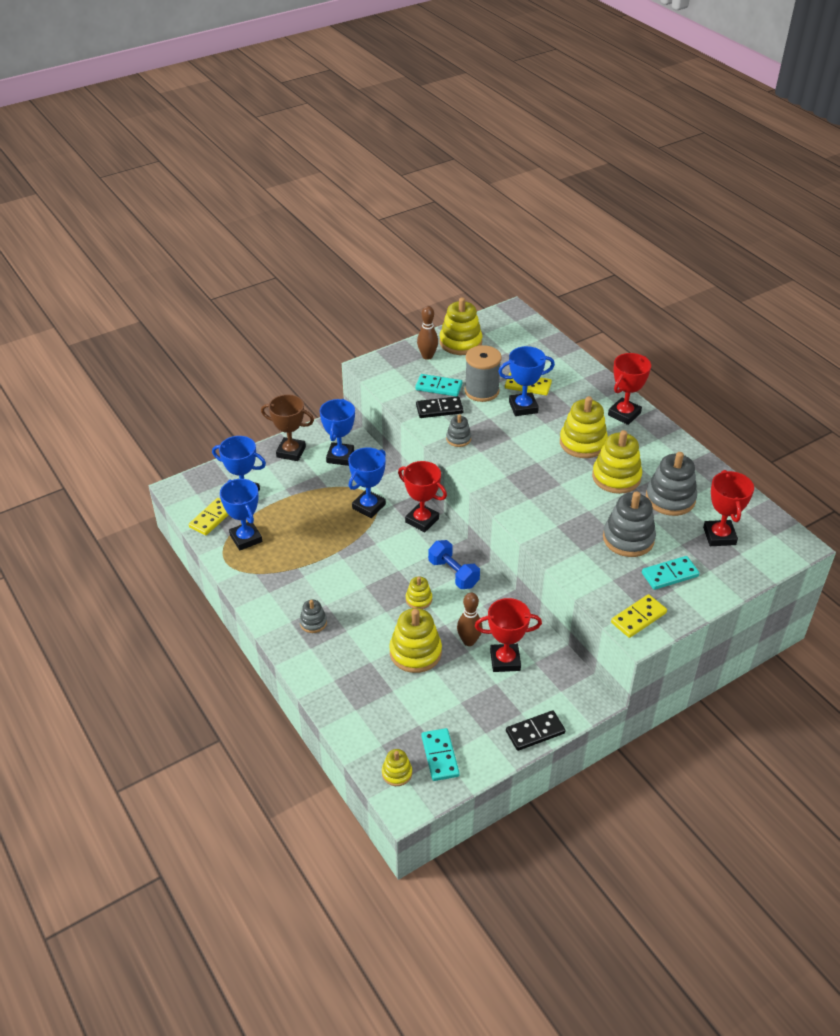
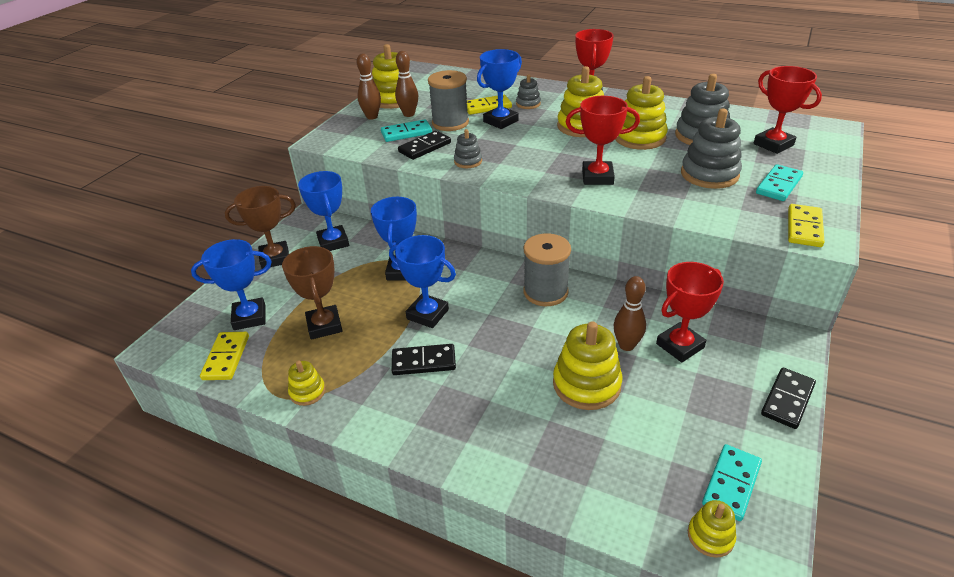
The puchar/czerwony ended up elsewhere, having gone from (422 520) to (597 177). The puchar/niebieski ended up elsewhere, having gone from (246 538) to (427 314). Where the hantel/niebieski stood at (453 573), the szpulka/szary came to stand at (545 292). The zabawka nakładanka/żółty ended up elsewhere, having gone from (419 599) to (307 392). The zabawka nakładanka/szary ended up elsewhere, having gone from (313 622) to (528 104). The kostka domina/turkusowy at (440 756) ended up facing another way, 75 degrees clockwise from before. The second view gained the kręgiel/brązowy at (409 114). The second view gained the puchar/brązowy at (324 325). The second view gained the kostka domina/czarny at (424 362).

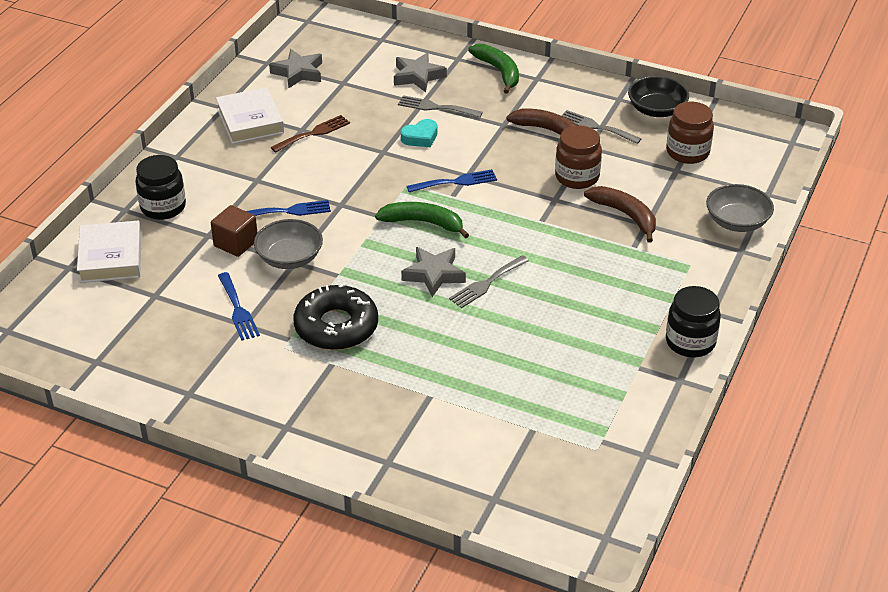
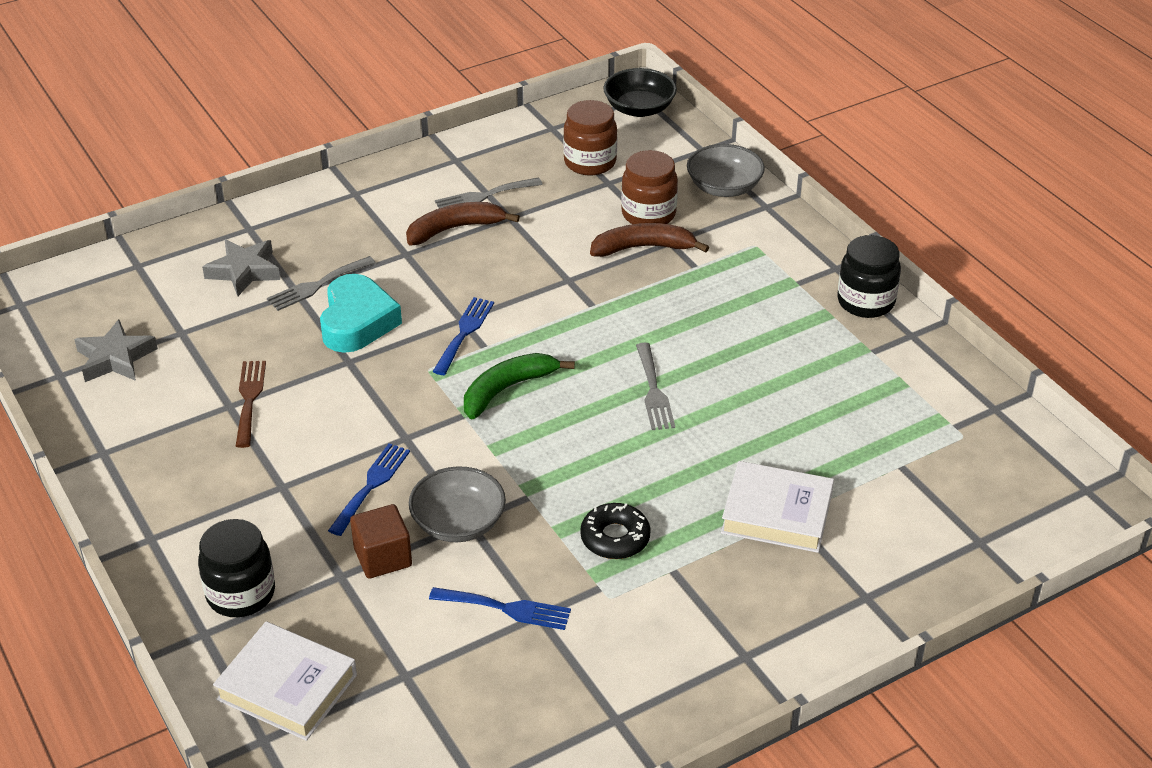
The second view lost the banan/zielony at (499 71). The miska/czarny ended up elsewhere, having gone from (656 110) to (639 109). The książka/biały ended up elsewhere, having gone from (250 121) to (776 513). The size of the serce/turkusowy at (420 137) changed by a factor of 1.73. The słoik/brązowy ended up elsewhere, having gone from (577 177) to (648 214). The second view lost the gwiazda/szary at (434 274). The size of the donut/czarny at (336 326) changed by a factor of 0.61.

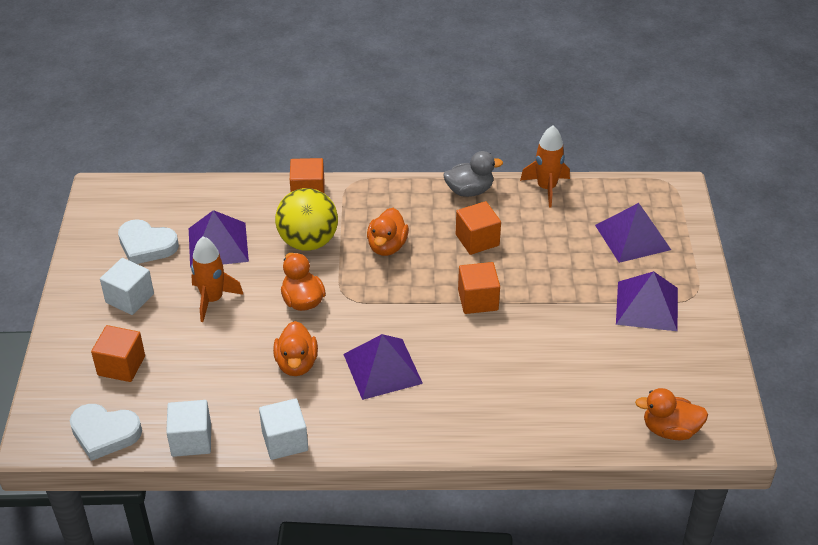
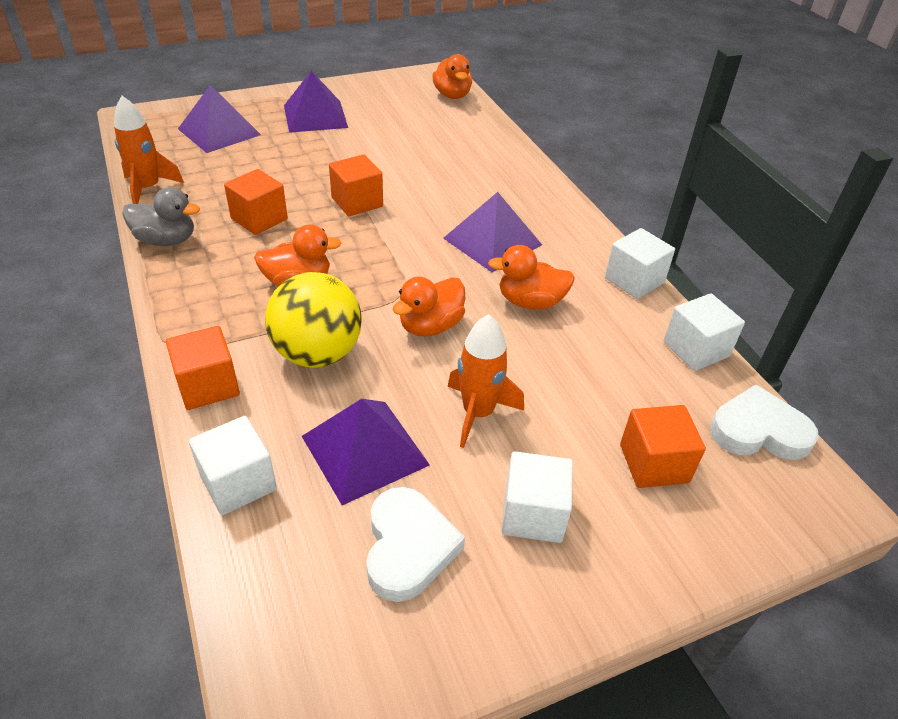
The kaczka/szary at (469 191) ended up facing another way, 135 degrees clockwise from before. The kaczka/pomarańczowy at (296 364) ended up facing another way, 150 degrees counterclockwise from before. The serce/biały at (104 433) ended up facing another way, 75 degrees counterclockwise from before. The second view gained the sześcian/biały at (238 482).

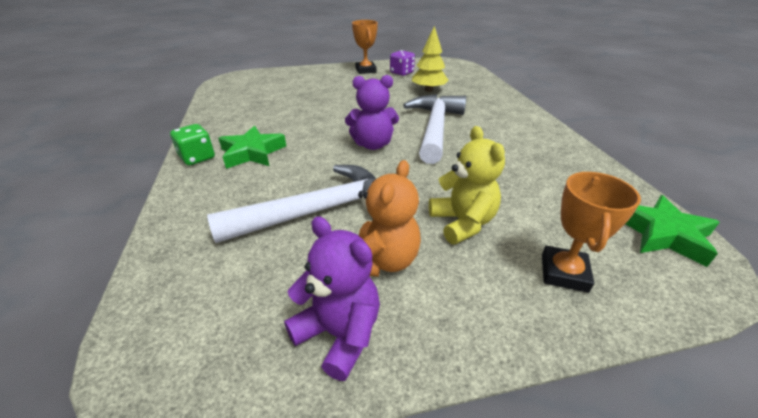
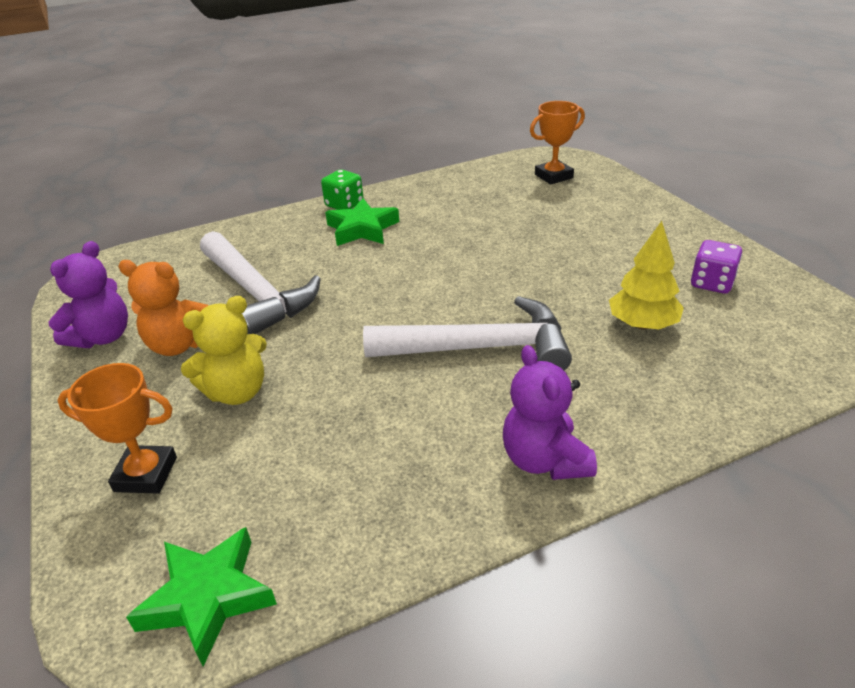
The puchar/pomarańczowy ended up elsewhere, having gone from (365 70) to (553 176). The miś/fioletowy ended up elsewhere, having gone from (372 144) to (544 460).

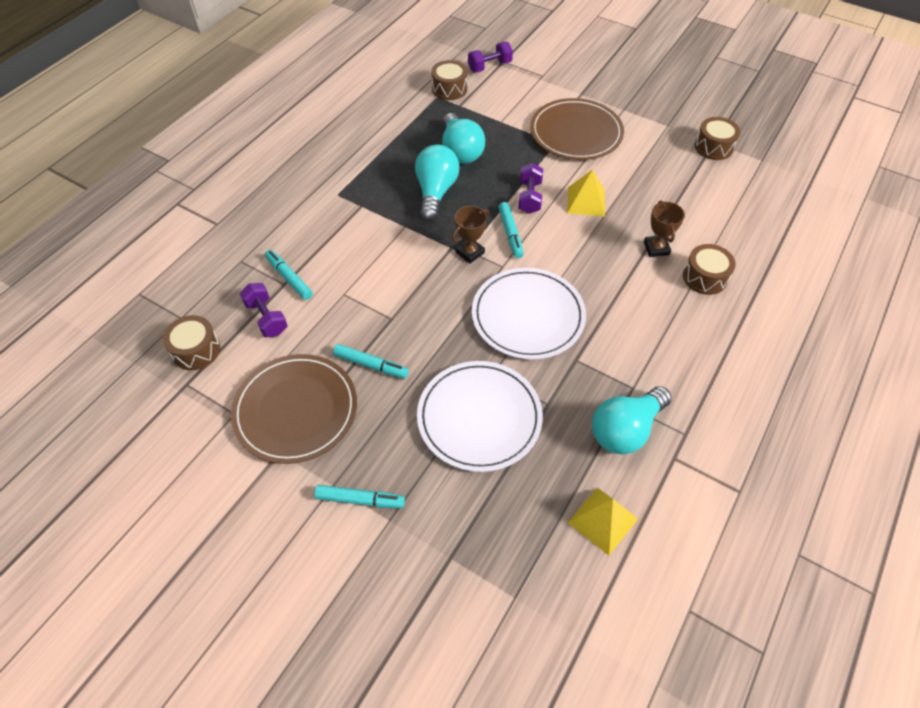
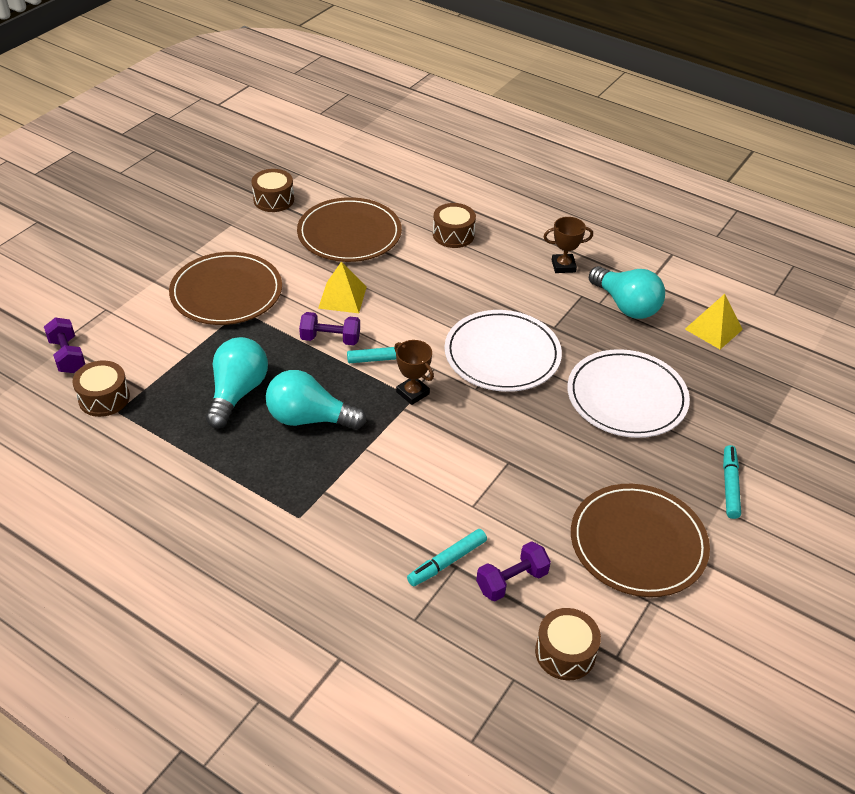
The żarówka/turkusowy at (460 151) ended up facing another way, 60 degrees counterclockwise from before. The puchar/brązowy ended up elsewhere, having gone from (656 248) to (563 266). The second view lost the flamaster/turkusowy at (371 365). The second view gained the talerz/brązowy at (349 234).

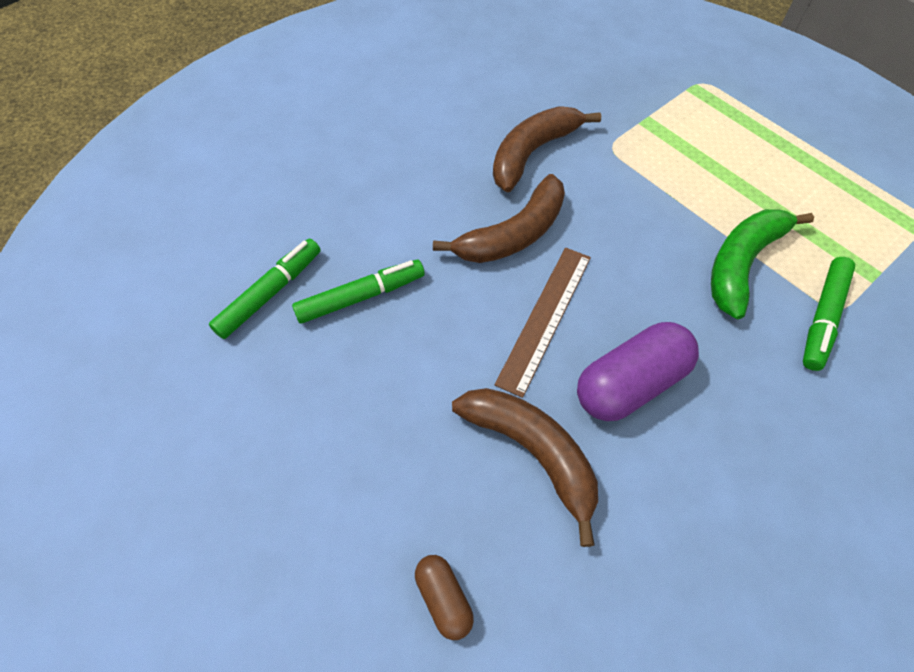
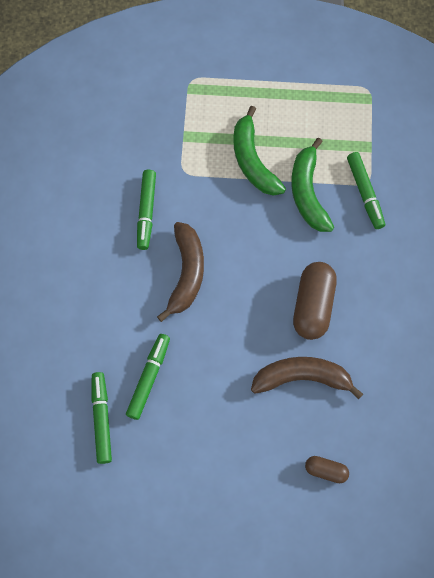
Where the banan/brązowy stood at (532 153), the flamaster/zielony came to stand at (146 212). The second view lost the linijka/brązowy at (544 317). What was the kapsułka/fioletowy at (630 383) turned into the kapsułka/brązowy at (313 306). The second view gained the banan/zielony at (253 160).

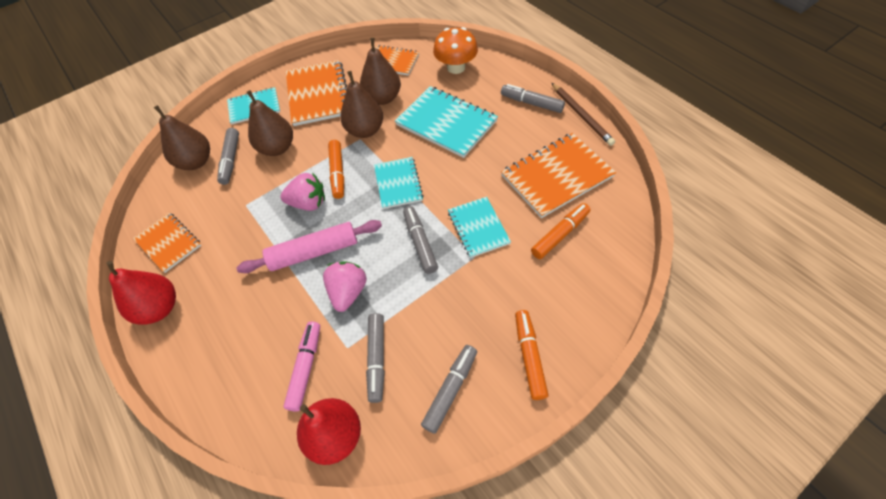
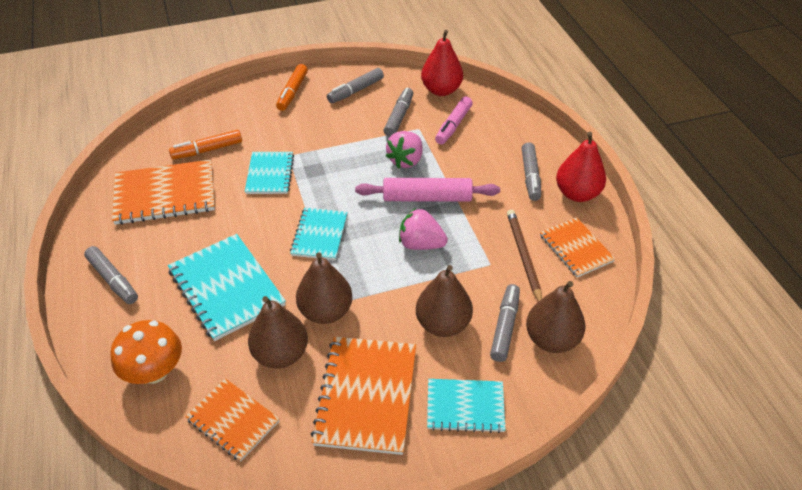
The ołówek/brązowy ended up elsewhere, having gone from (581 115) to (523 256). The second view lost the flamaster/pomarańczowy at (338 173). The flamaster/szary ended up elsewhere, having gone from (420 243) to (530 176).

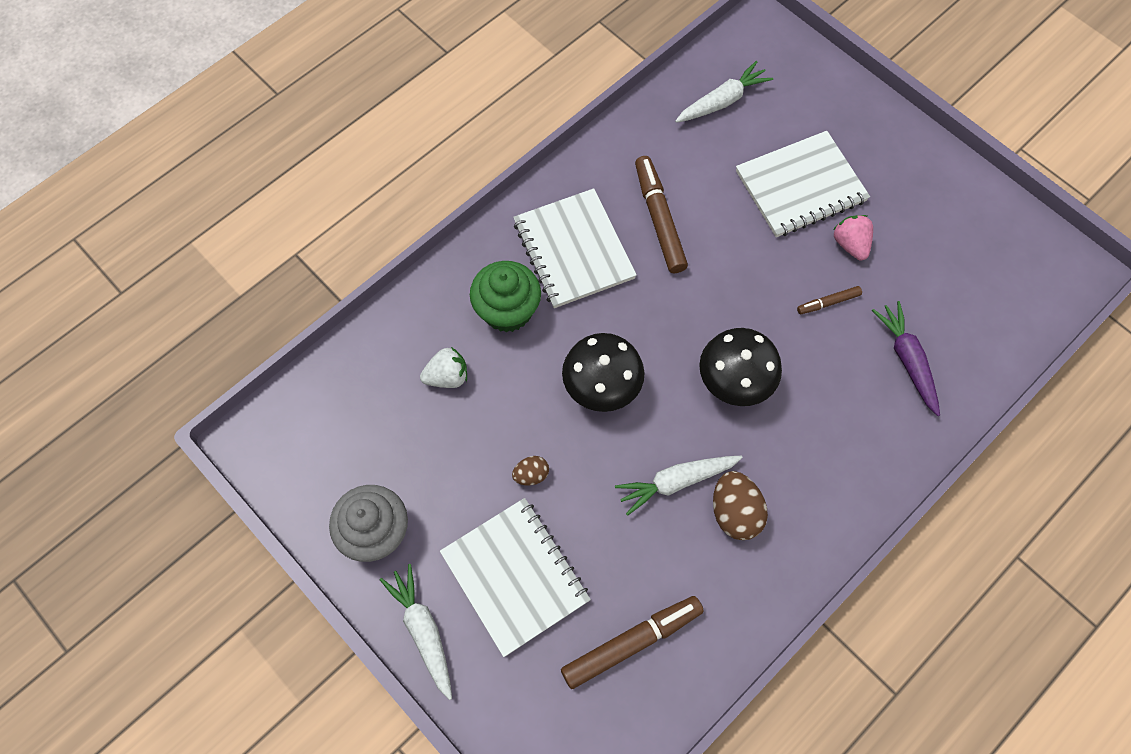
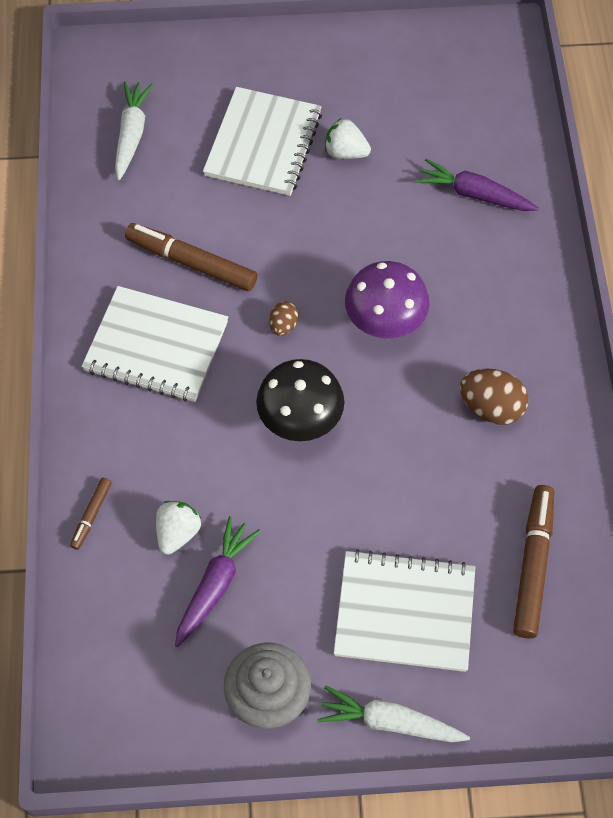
What was the truskawka/różowy at (850 244) turned into the truskawka/biały at (345 152). The second view lost the muffinka/zielony at (507 310). The flamaster/brązowy ended up elsewhere, having gone from (828 302) to (91 515). What was the grzyb/czarny at (733 383) turned into the grzyb/fioletowy at (384 323). The jajko/brązowy ended up elsewhere, having gone from (531 475) to (283 326). The second view lost the marchewka/biały at (676 482). The second view gained the marchewka/fioletowy at (215 585).

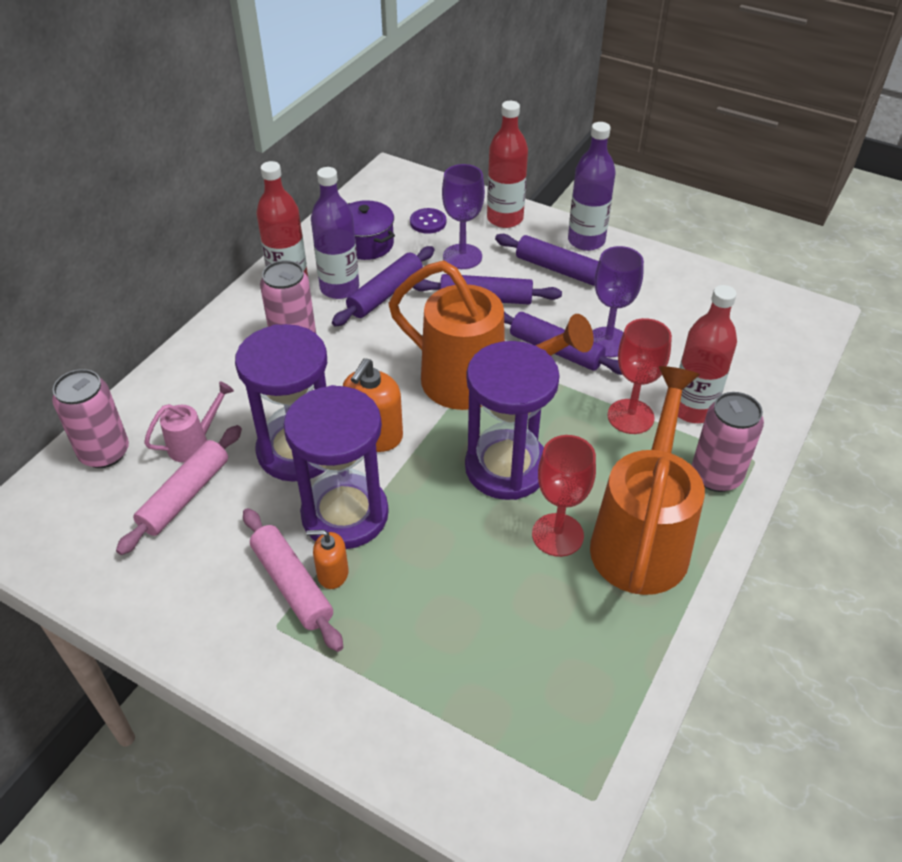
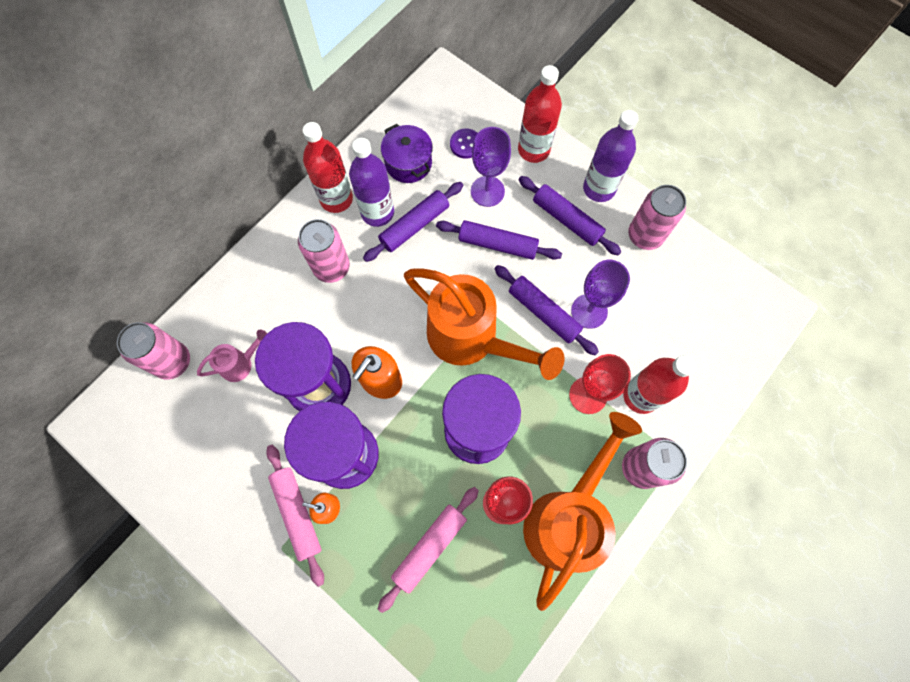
The wałek do ciasta/różowy ended up elsewhere, having gone from (185 495) to (430 547). The second view gained the puszka/różowy at (645 235).

